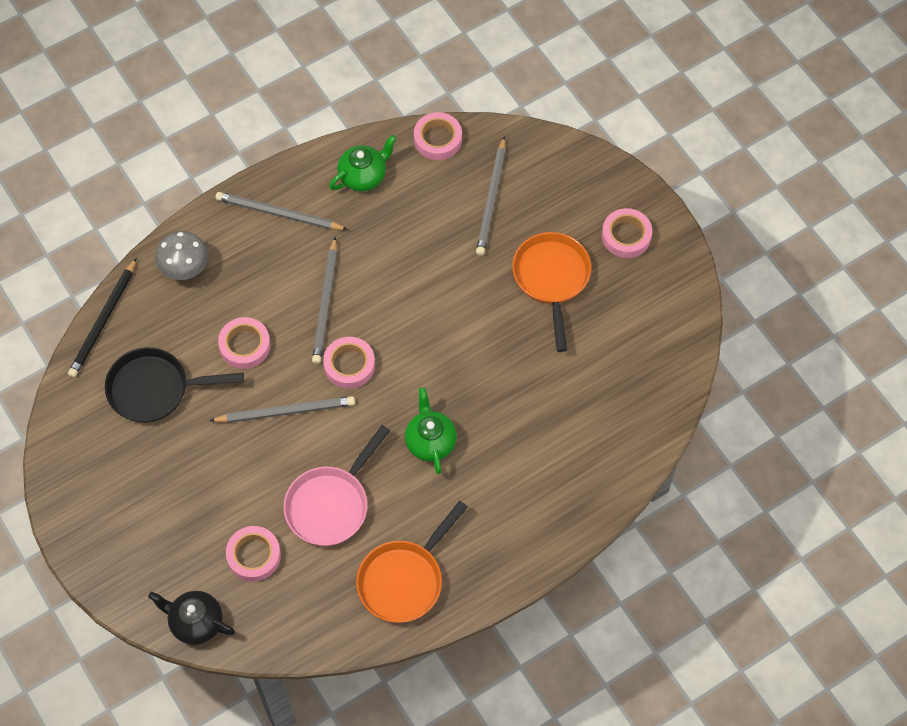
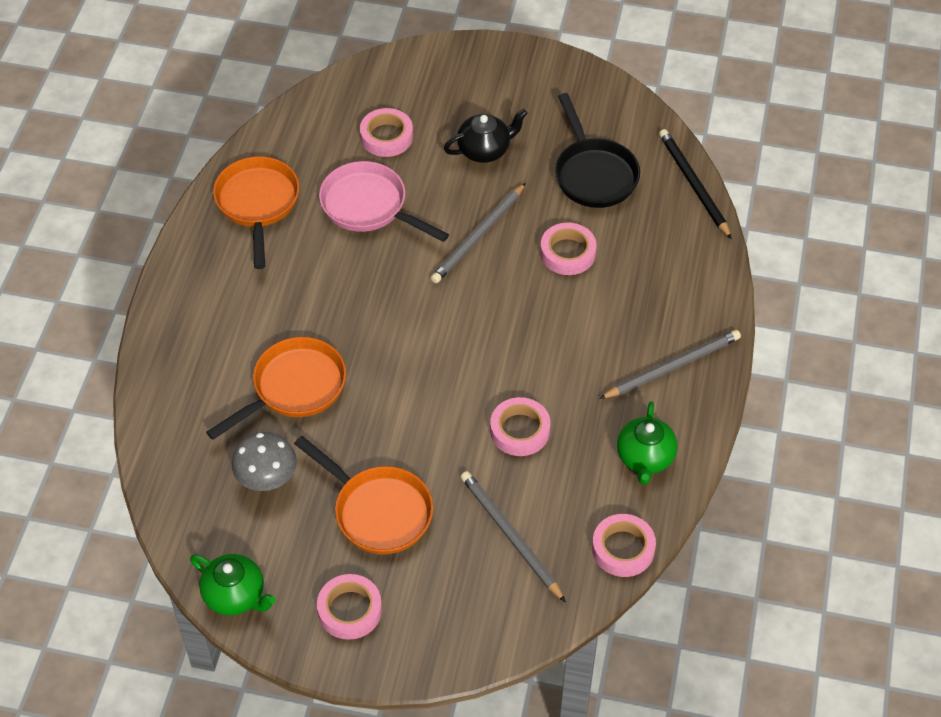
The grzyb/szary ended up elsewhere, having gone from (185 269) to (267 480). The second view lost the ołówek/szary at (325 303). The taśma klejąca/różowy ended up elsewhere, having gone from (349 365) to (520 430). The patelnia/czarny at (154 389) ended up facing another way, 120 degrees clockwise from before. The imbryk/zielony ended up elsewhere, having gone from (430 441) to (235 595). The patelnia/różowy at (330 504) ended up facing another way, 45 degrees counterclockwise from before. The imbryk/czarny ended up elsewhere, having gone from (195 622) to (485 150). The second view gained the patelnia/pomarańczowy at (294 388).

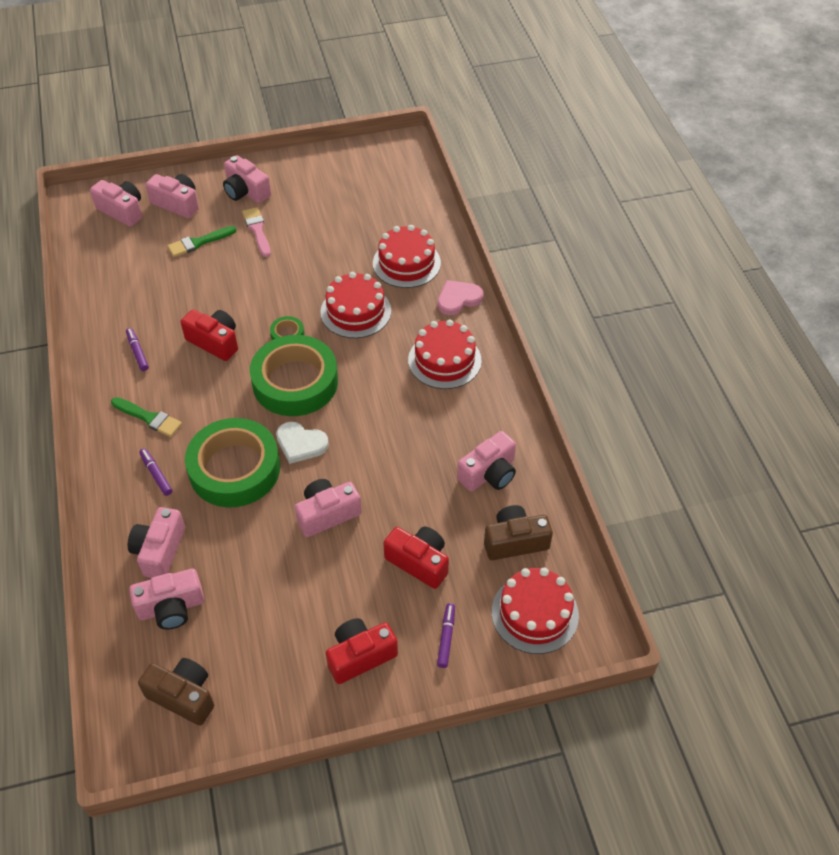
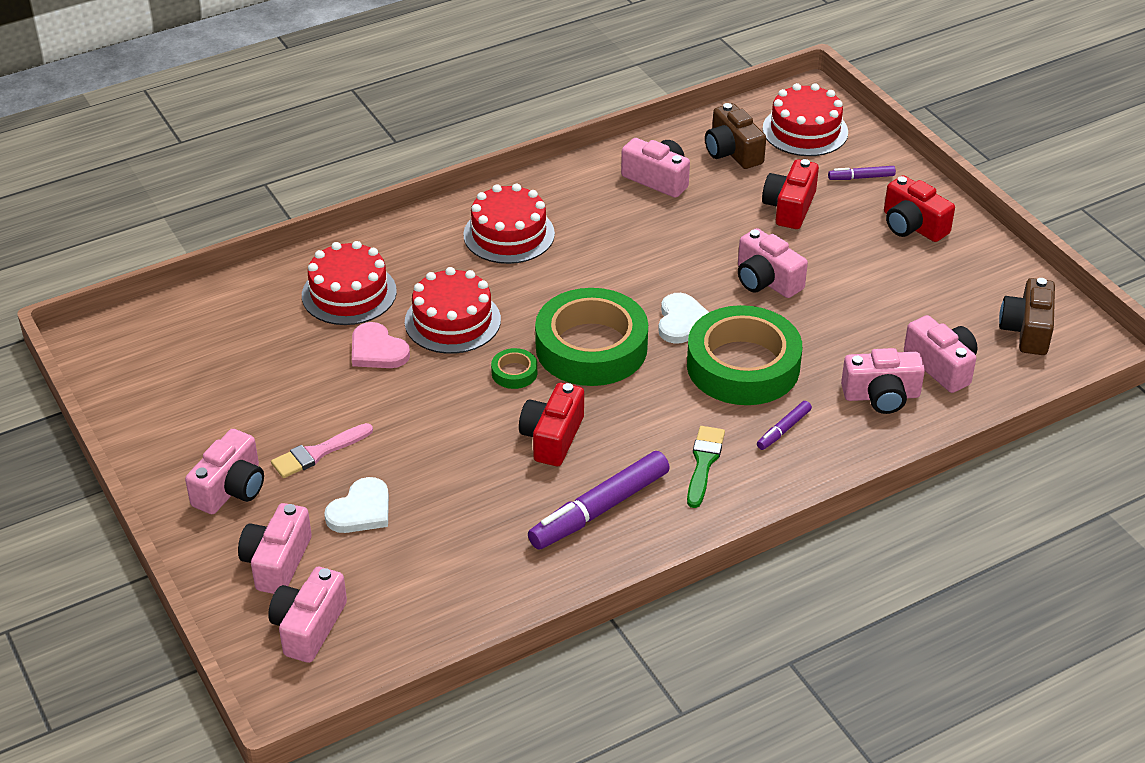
Where the pędzel/zielony stood at (199 242), the serce/biały came to stand at (361 510). The serce/różowy ended up elsewhere, having gone from (458 299) to (377 350). The size of the flamaster/fioletowy at (137 352) changed by a factor of 2.07.

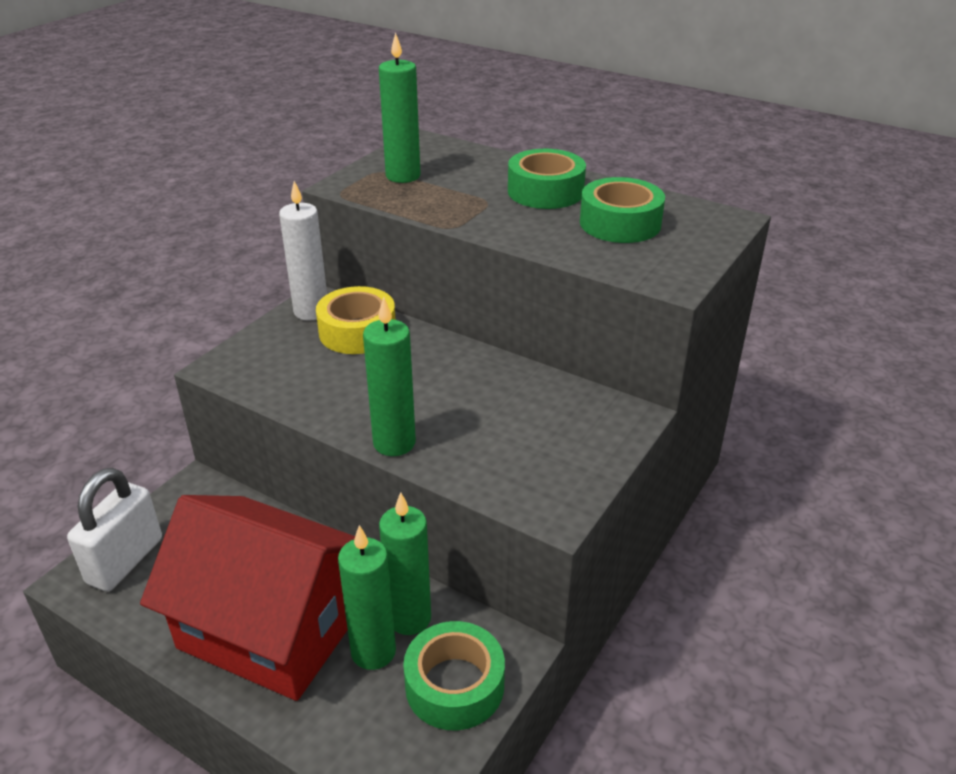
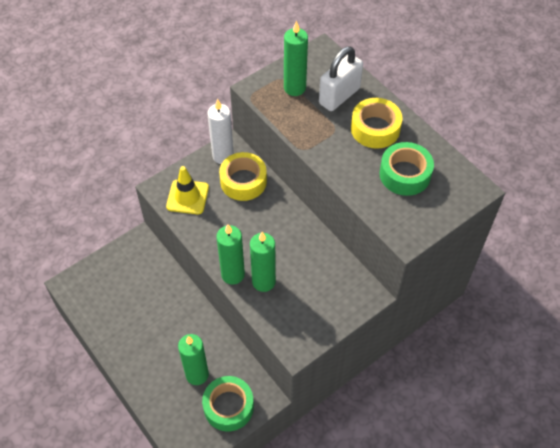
What was the taśma klejąca/zielony at (545 191) turned into the taśma klejąca/żółty at (375 129). The kłódka/biały ended up elsewhere, having gone from (125 561) to (339 96). The świeca/zielony ended up elsewhere, having gone from (409 618) to (263 282). The second view lost the domek/czerwony at (272 626). The second view gained the pachołek/żółty at (187 197).

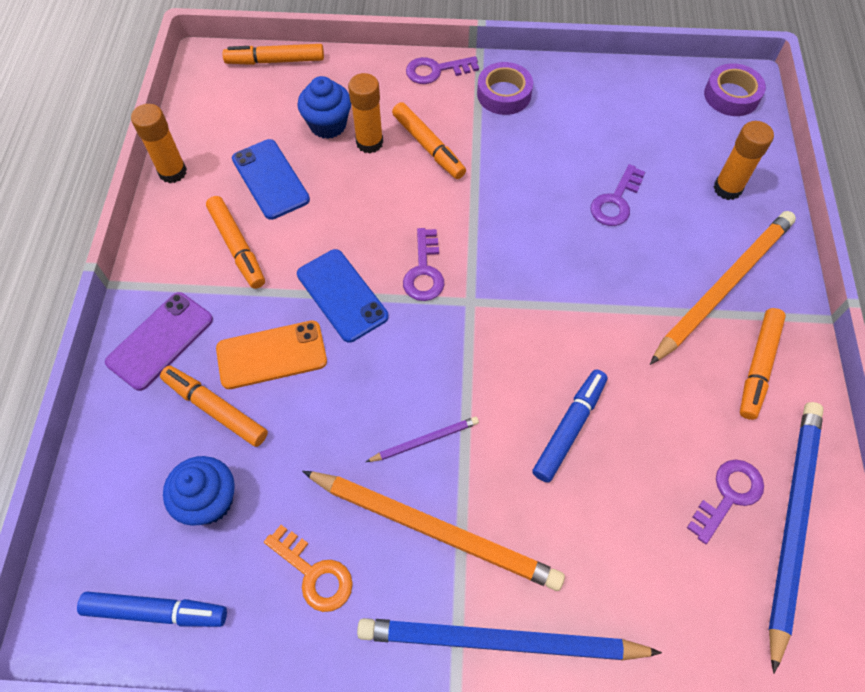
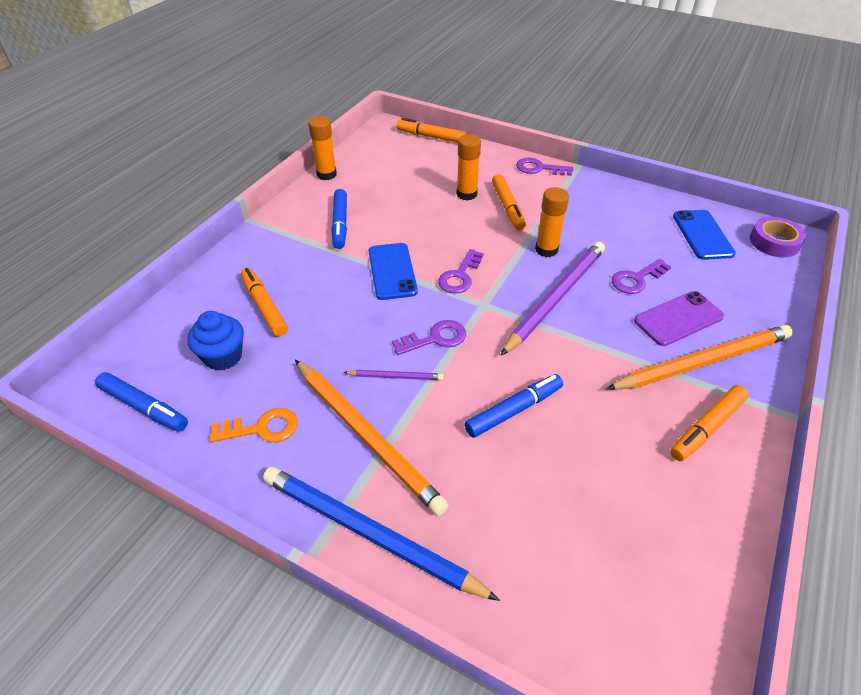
The second view lost the taśma klejąca/fioletowy at (504 94). The second view lost the muffinka/niebieski at (328 125). The klej w sztyfcie/pomarańczowy ended up elsewhere, having gone from (727 188) to (546 250). The telefon/niebieski ended up elsewhere, having gone from (270 179) to (702 235). What was the flamaster/pomarańczowy at (237 247) turned into the flamaster/niebieski at (340 224). The telefon/fioletowy ended up elsewhere, having gone from (160 341) to (678 319). The second view lost the telefon/pomarańczowy at (271 355). The second view lost the ołówek/niebieski at (791 523). The klucz/fioletowy ended up elsewhere, having gone from (728 495) to (435 338). The klucz/pomarańczowy at (314 573) ended up facing another way, 75 degrees counterclockwise from before. The second view gained the ołówek/fioletowy at (555 298).

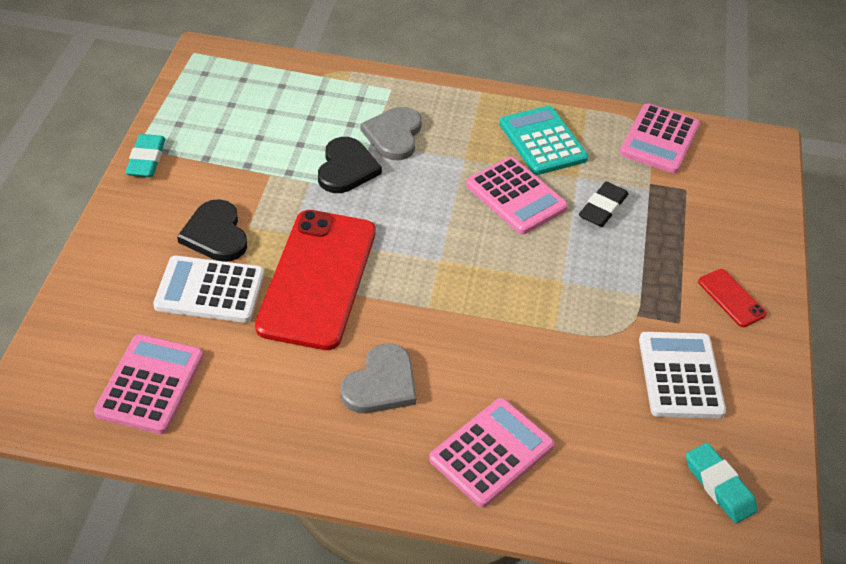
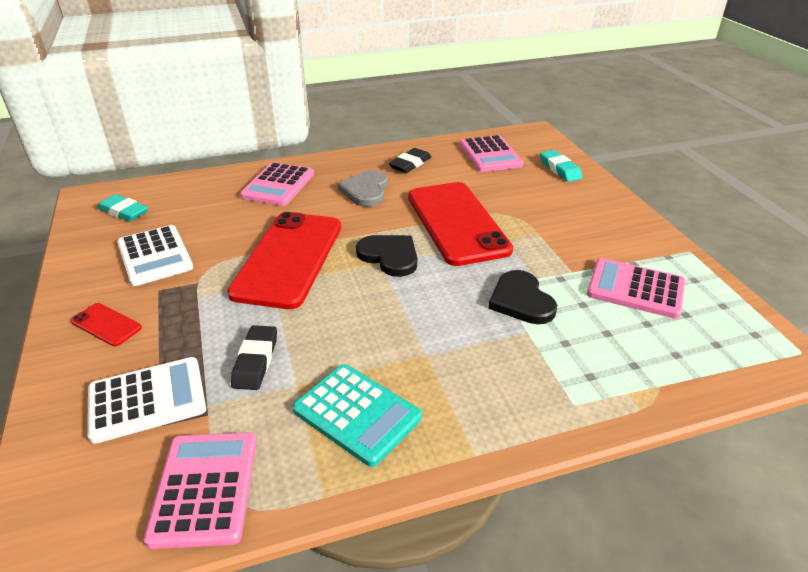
The second view lost the serce/szary at (394 135). The gumka do mazania/turkusowy ended up elsewhere, having gone from (146 160) to (560 169). The kalkulator/różowy ended up elsewhere, having gone from (516 196) to (635 289). The serce/czarny ended up elsewhere, having gone from (215 234) to (389 256). The kalkulator/biały ended up elsewhere, having gone from (210 290) to (147 400). The second view gained the gumka do mazania/czarny at (410 164). The second view gained the telefon/czerwony at (288 259).

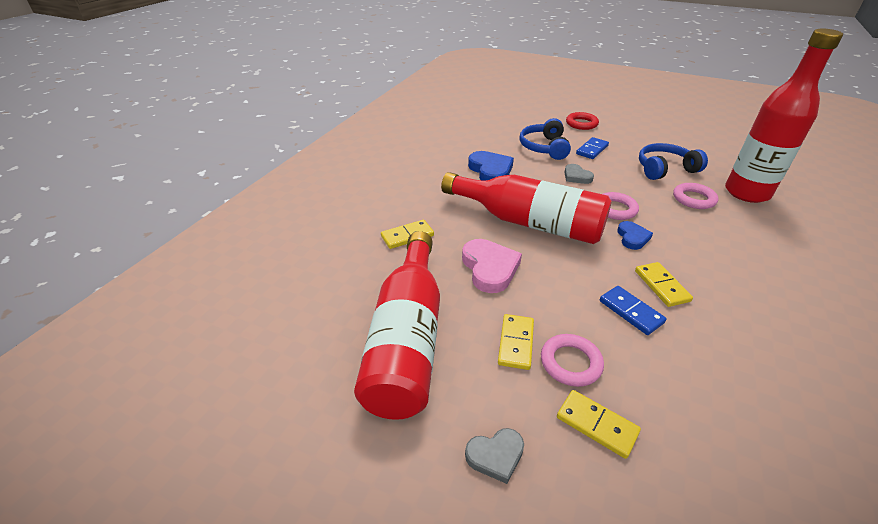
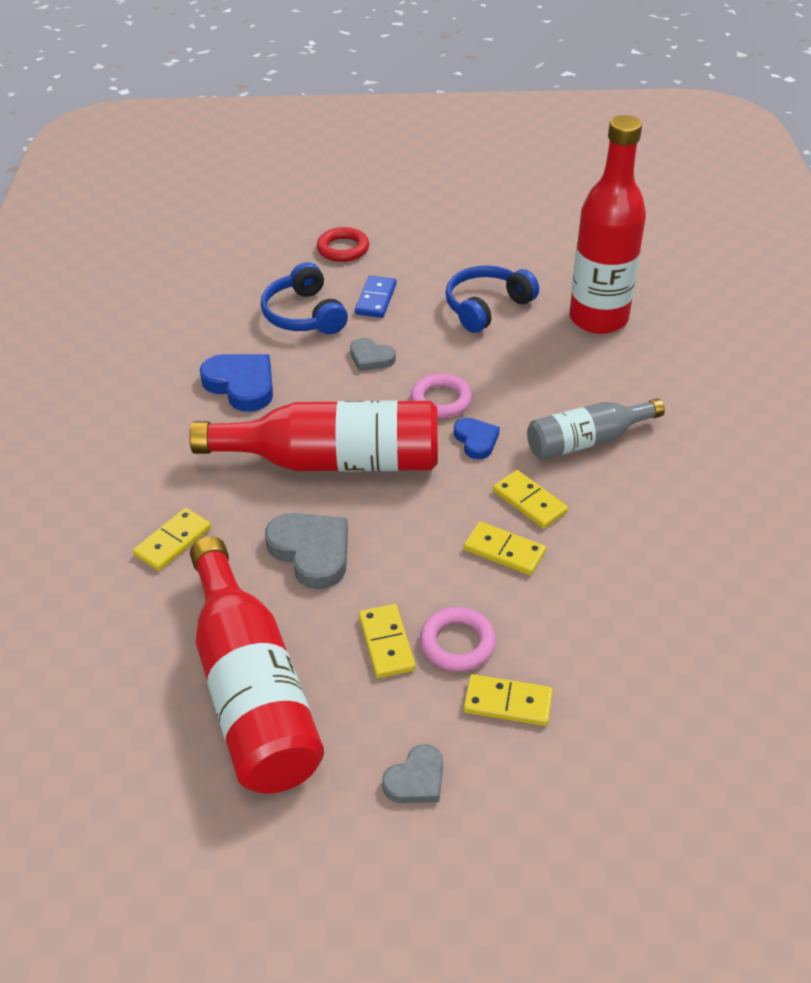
The second view lost the pierścień/różowy at (693 199). What was the serce/różowy at (489 268) turned into the serce/szary at (311 552). What was the kostka domina/niebieski at (630 312) turned into the kostka domina/żółty at (504 551). The second view gained the butelka/szary at (587 441).

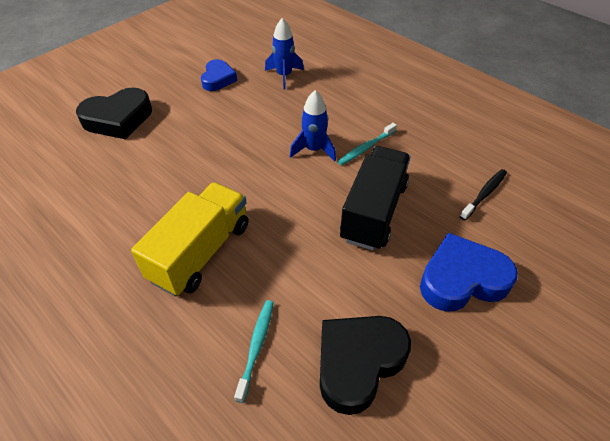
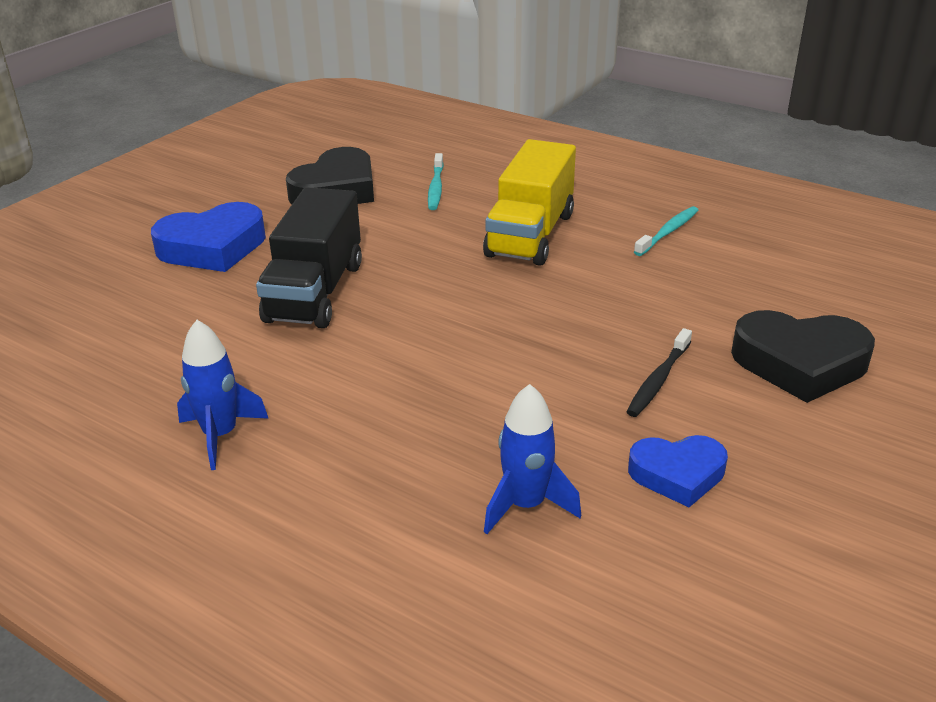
The serce/niebieski at (218 79) ended up facing another way, 90 degrees counterclockwise from before. The serce/czarny at (118 119) ended up facing another way, 135 degrees counterclockwise from before. The rakieta/niebieski ended up elsewhere, having gone from (314 150) to (220 435). The szczoteczka do zębów/turkusowy ended up elsewhere, having gone from (366 148) to (668 232). The szczoteczka do zębów/czarny ended up elsewhere, having gone from (484 194) to (658 379).

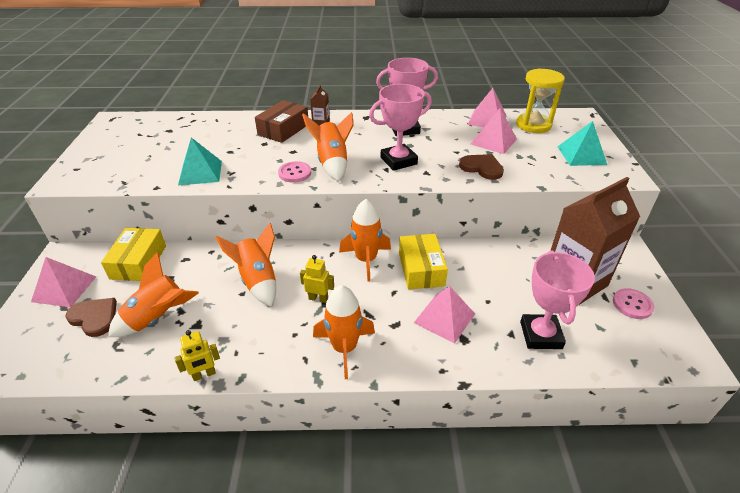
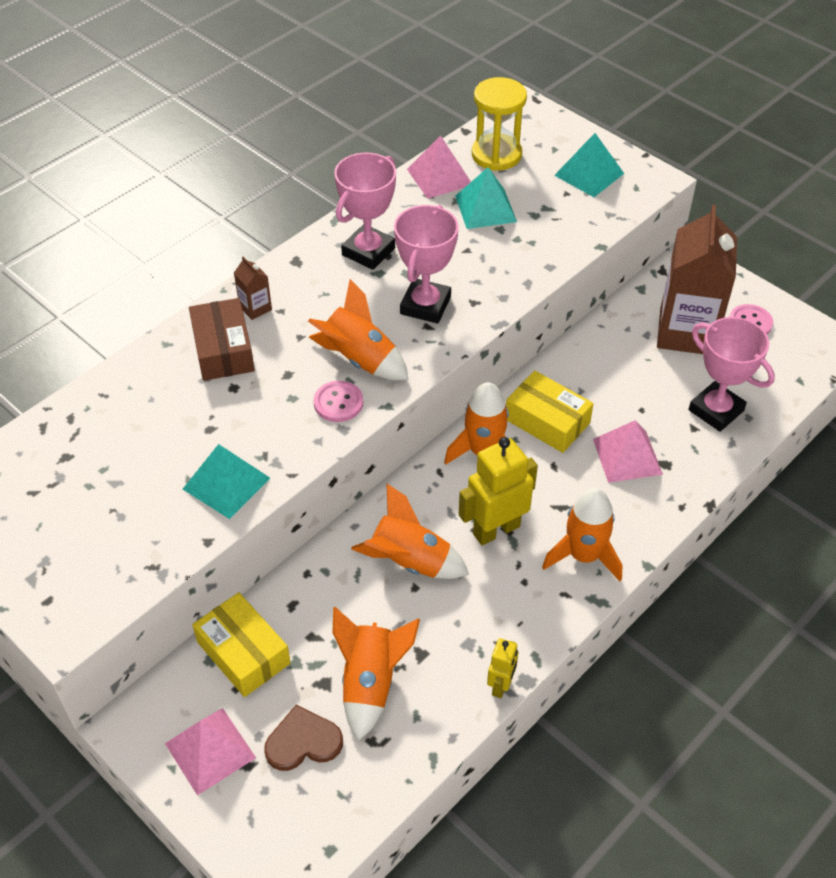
What was the piramida/różowy at (493 141) turned into the piramida/turkusowy at (486 208). The second view lost the serce/brązowy at (482 168). The size of the robot/żółty at (318 298) changed by a factor of 1.84.

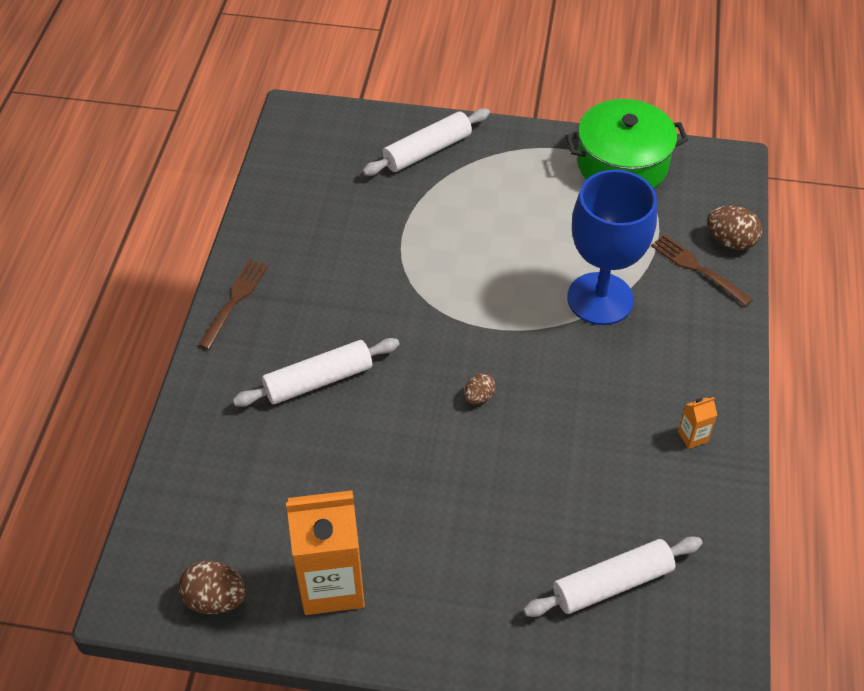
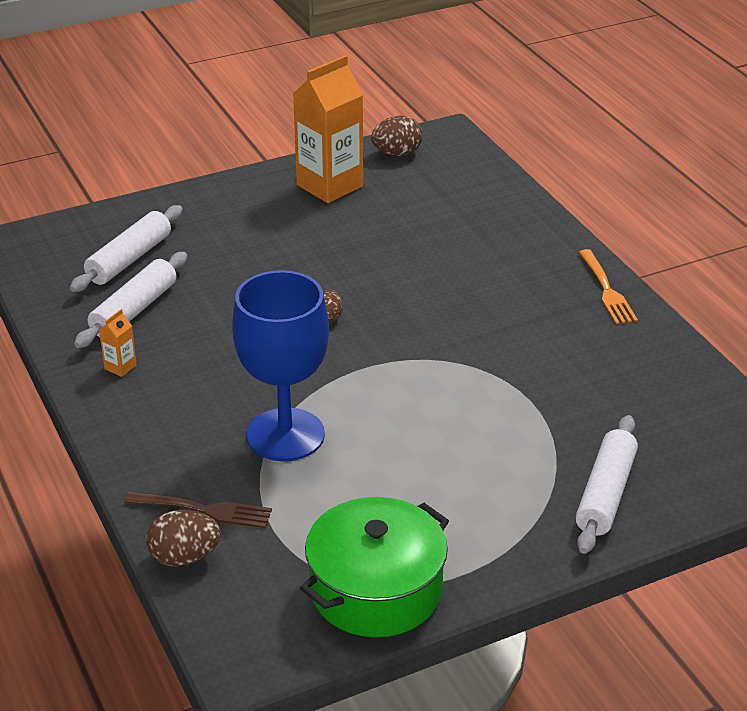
What was the widelec/brązowy at (234 301) turned into the widelec/pomarańczowy at (606 289). The wałek do ciasta/biały ended up elsewhere, having gone from (318 380) to (134 310).

